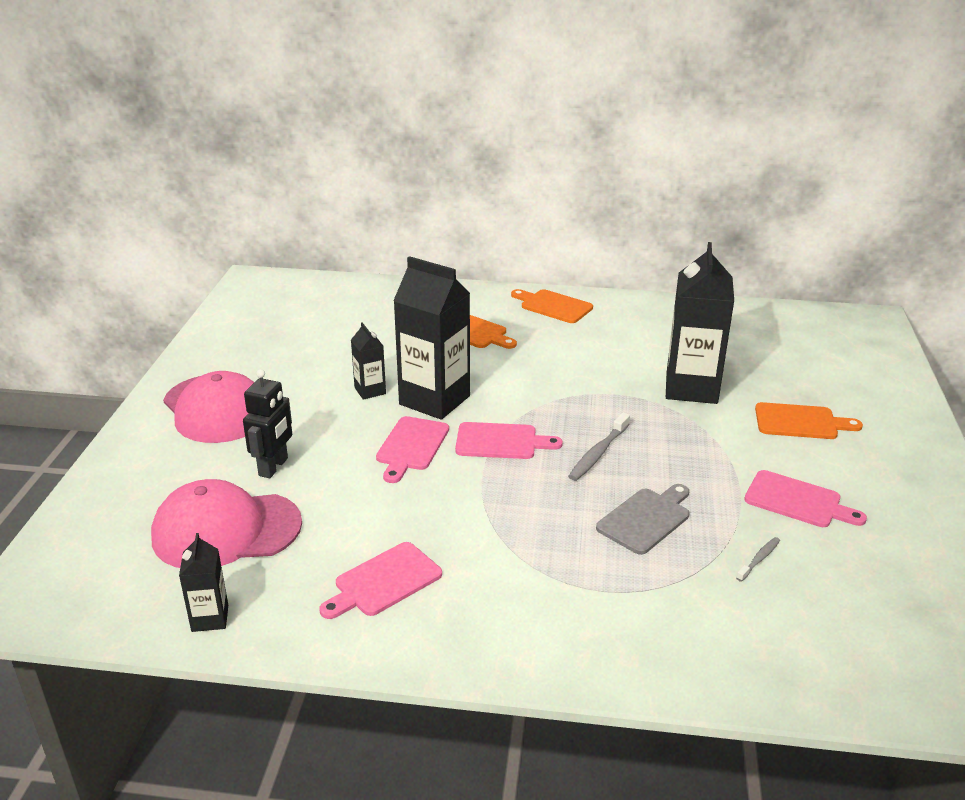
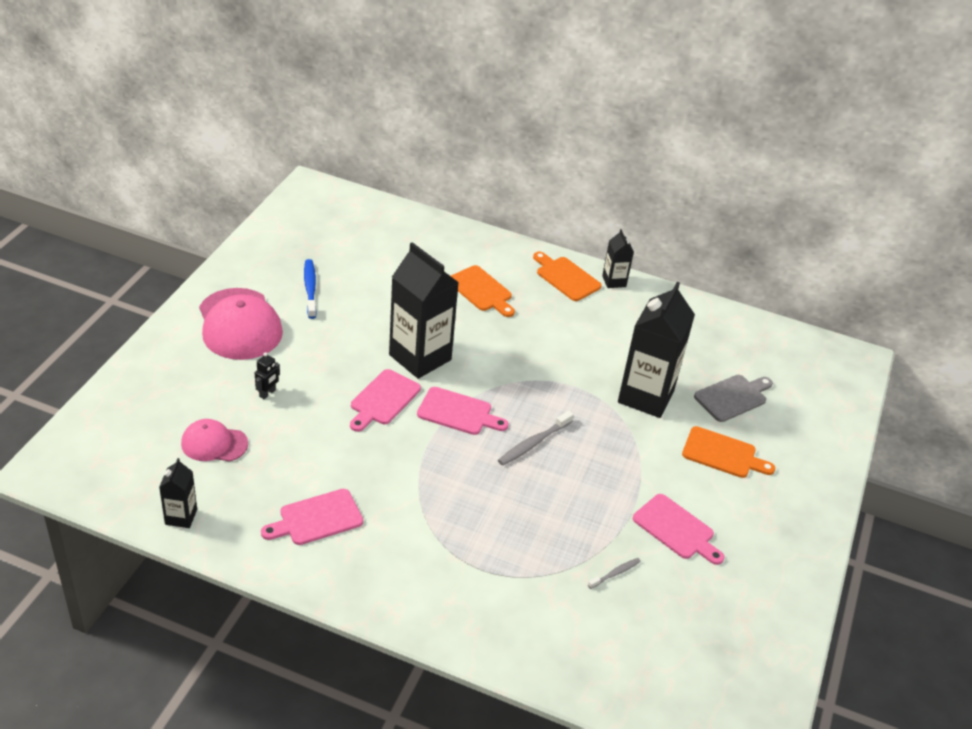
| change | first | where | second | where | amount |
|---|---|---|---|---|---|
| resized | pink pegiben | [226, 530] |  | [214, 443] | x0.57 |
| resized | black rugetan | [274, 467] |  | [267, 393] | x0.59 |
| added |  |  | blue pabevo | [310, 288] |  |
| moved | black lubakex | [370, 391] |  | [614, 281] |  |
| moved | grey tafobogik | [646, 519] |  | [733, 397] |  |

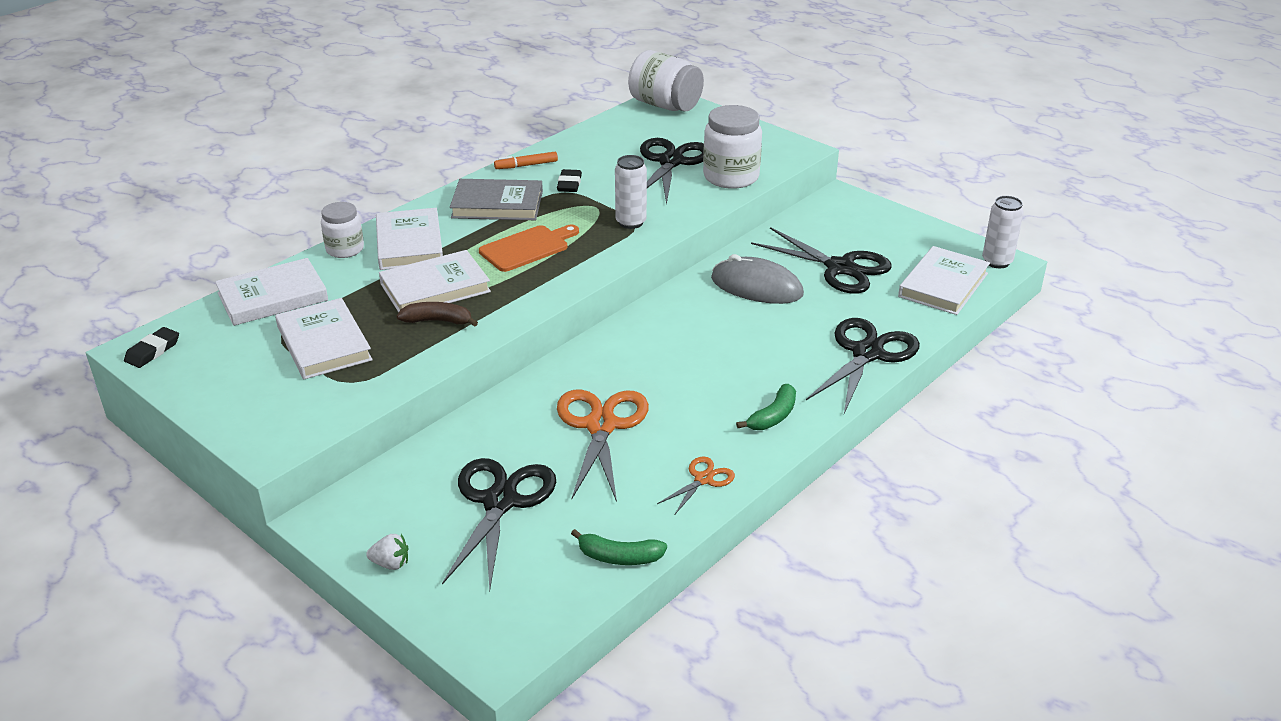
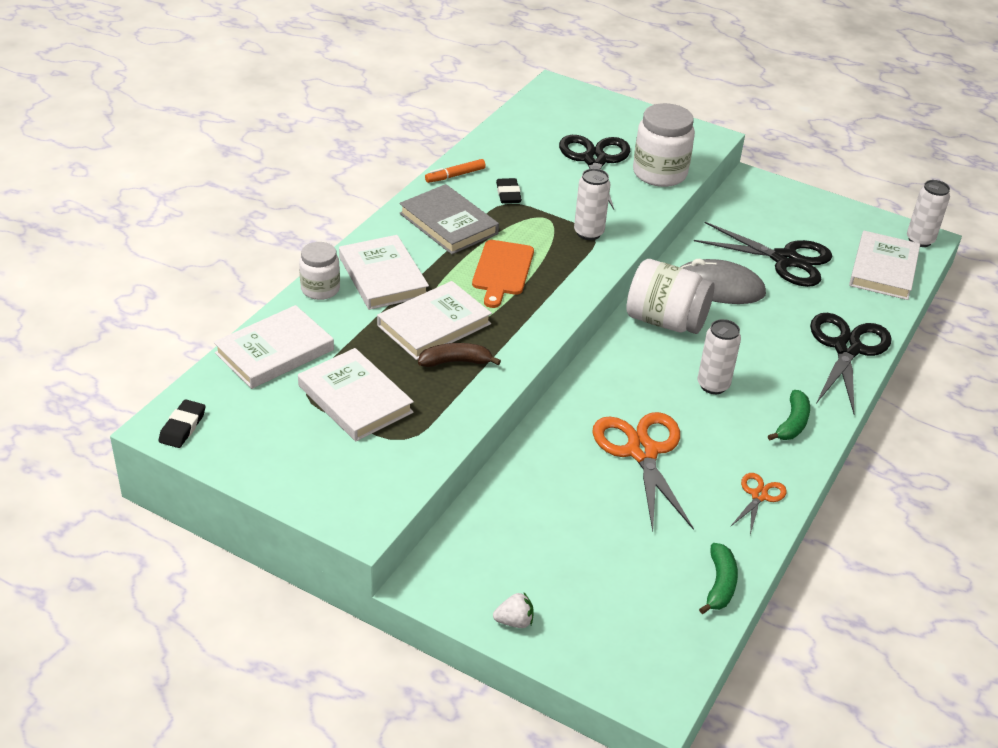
| change | first | where | second | where | amount |
|---|---|---|---|---|---|
| turned | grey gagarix | [497, 204] |  | [448, 223] | 60 degrees clockwise |
| turned | orange tafobogik | [527, 248] |  | [502, 271] | 150 degrees clockwise |
| moved | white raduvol | [665, 105] |  | [665, 321] |  |
| added |  |  | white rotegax | [713, 385] |  |
| turned | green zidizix | [619, 557] |  | [720, 585] | 75 degrees counterclockwise |
| removed | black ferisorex | [500, 502] |  |  |  |

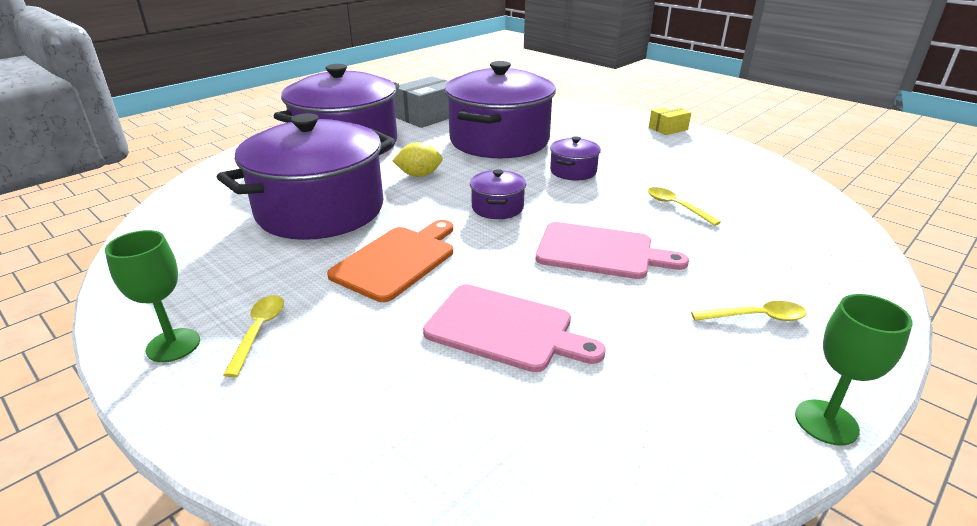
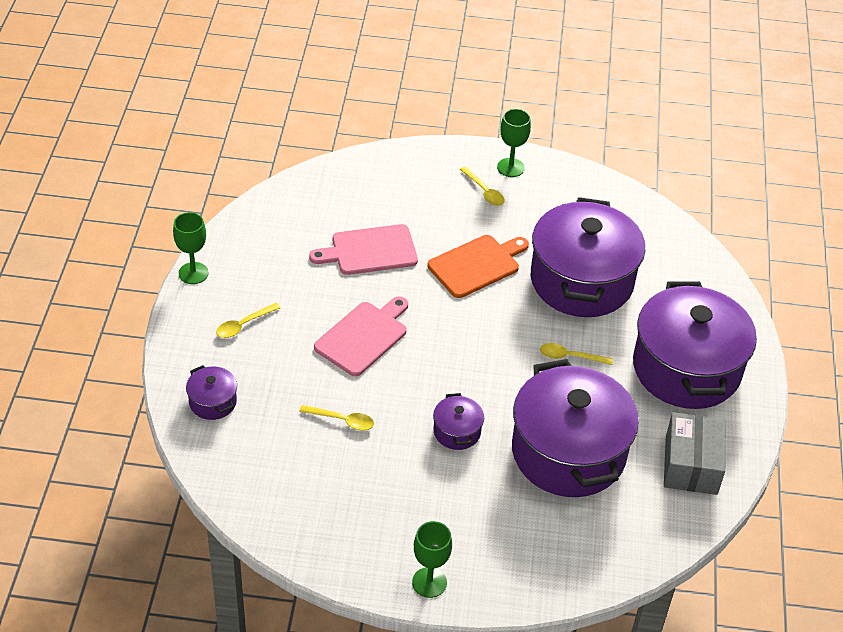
| change | first | where | second | where | amount |
|---|---|---|---|---|---|
| moved | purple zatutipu | [497, 207] |  | [213, 402] |  |
| turned | pink tafobogik | [600, 251] |  | [363, 336] | 150 degrees clockwise |
| replaced | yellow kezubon | [668, 128] | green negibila | [429, 582] |  |
| turned | orange tafobogik | [396, 260] |  | [476, 265] | 120 degrees counterclockwise |
| replaced | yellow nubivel | [419, 175] | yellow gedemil | [569, 356] |  |

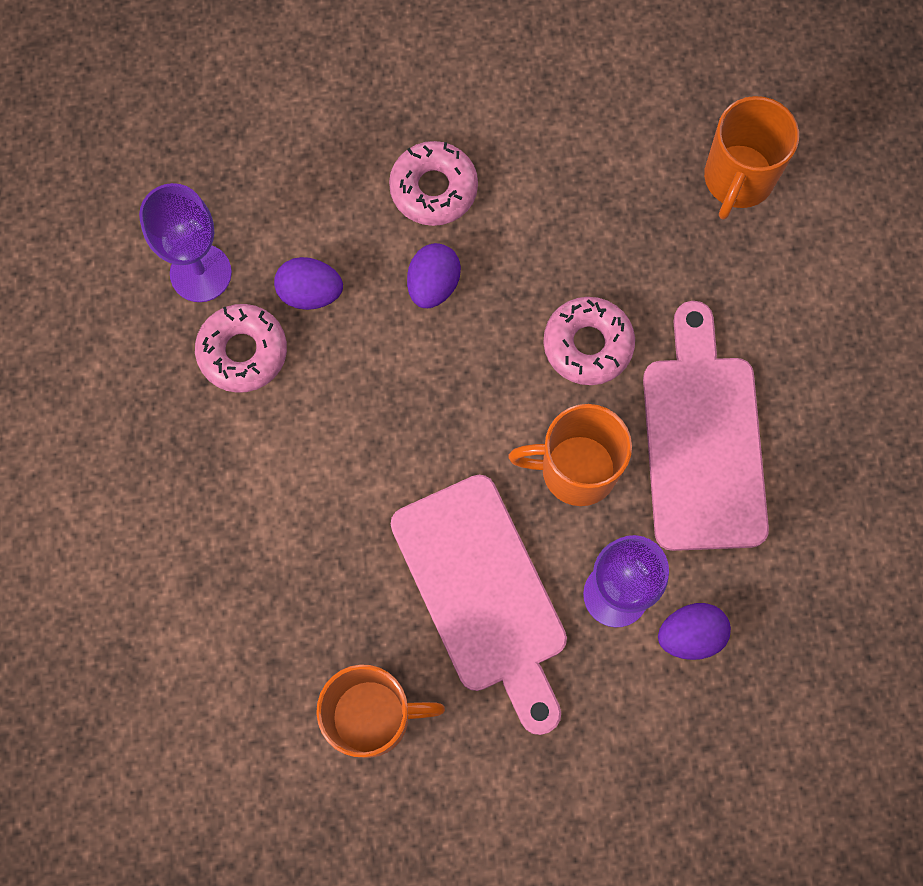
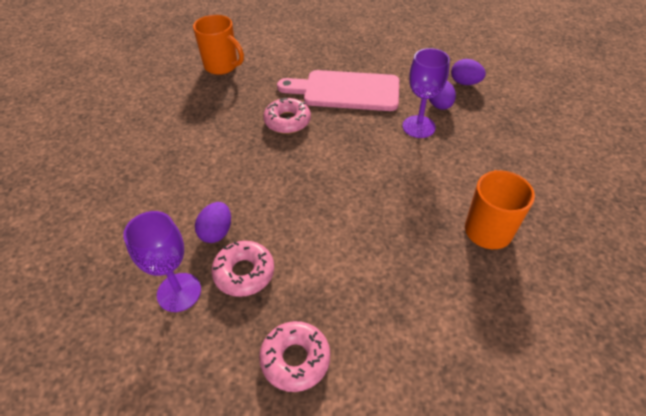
| change | first | where | second | where | amount |
|---|---|---|---|---|---|
| moved | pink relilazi | [433, 189] |  | [295, 359] |  |
| moved | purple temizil | [433, 285] |  | [465, 83] |  |
| removed | pink tafobogik | [483, 594] |  |  |  |
| removed | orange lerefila | [576, 470] |  |  |  |

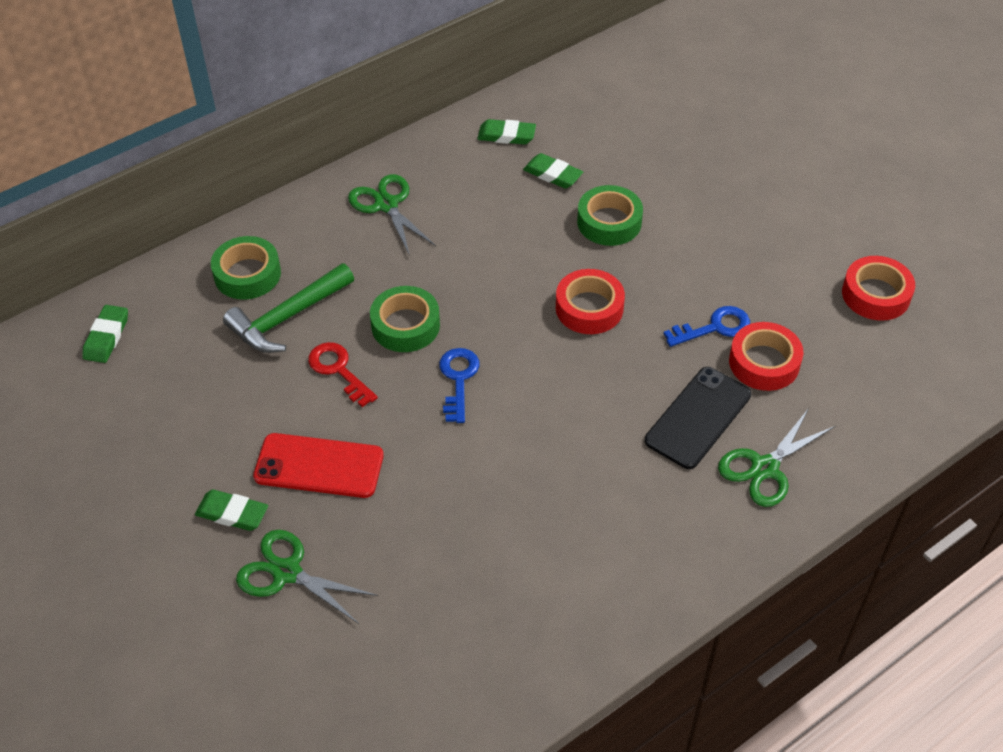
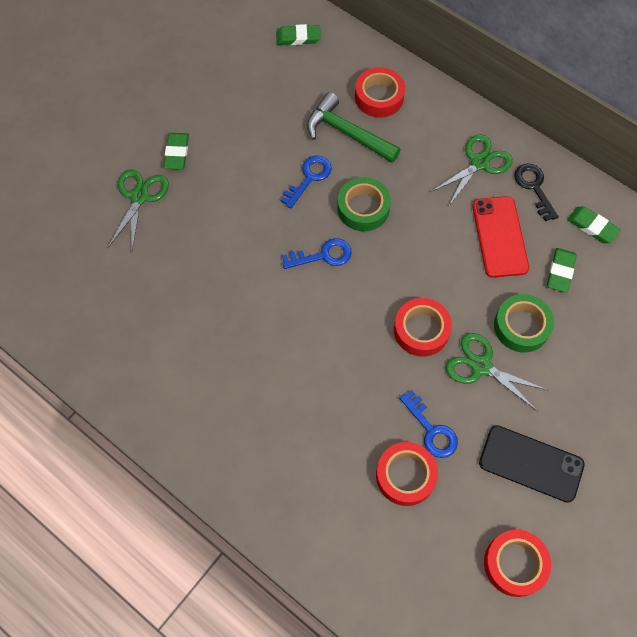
| change | first | where | second | where | amount |
|---|---|---|---|---|---|
| recoloured | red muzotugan | [338, 370] | blue muzotugan | [309, 178] |  |
| recoloured | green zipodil | [247, 274] | red zipodil | [379, 97] |  |
| moved | green ferisorex | [765, 468] |  | [481, 366] |  |
| moved | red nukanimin | [319, 466] |  | [500, 237] |  |
| moved | black nukanimin | [698, 418] |  | [531, 463] |  |
| added |  |  | black muzotugan | [534, 187] |  |
| turned | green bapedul | [506, 135] |  | [592, 227] | 45 degrees counterclockwise |

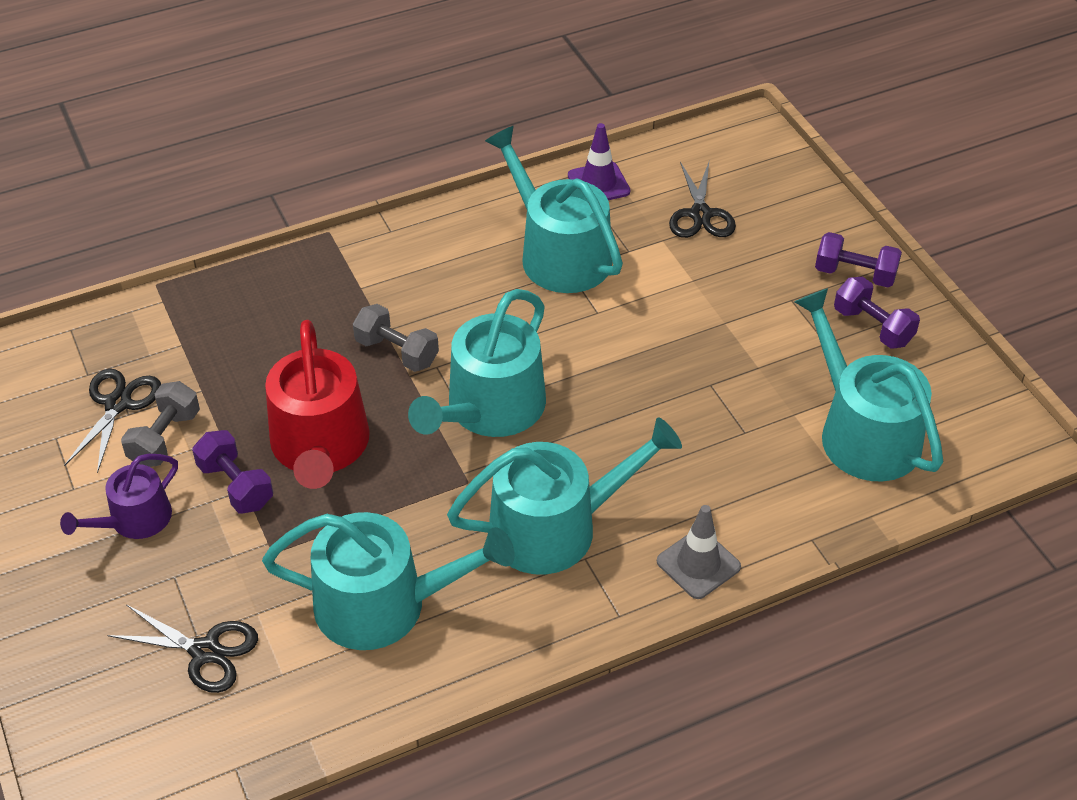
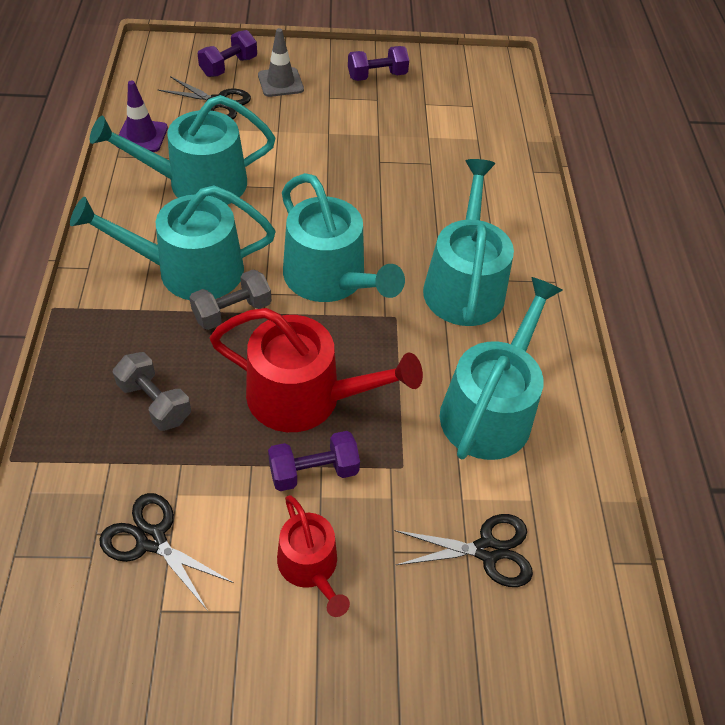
| change | first | where | second | where | amount |
|---|---|---|---|---|---|
| moved | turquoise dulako | [862, 431] |  | [189, 270] |  |
| moved | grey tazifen | [165, 438] |  | [155, 402] |  |
| moved | purple tazifen | [855, 274] |  | [229, 67] |  |
| moved | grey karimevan | [698, 564] |  | [280, 82] |  |
| recoloured | purple dulako | [134, 520] | red dulako | [310, 566] |  |
| turned | black ferisorex | [205, 651] |  | [487, 550] | 45 degrees clockwise |

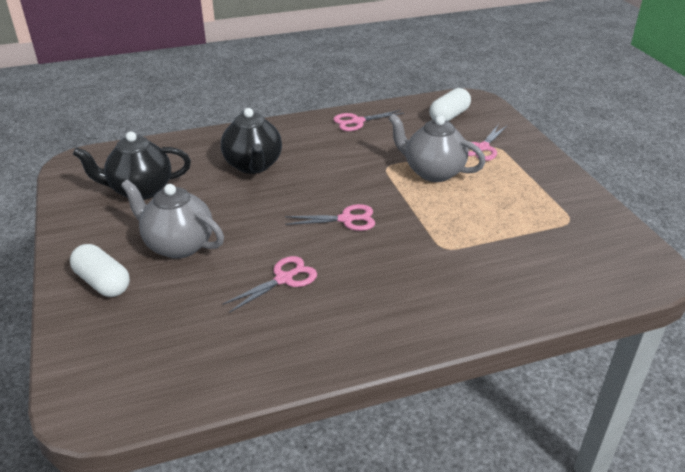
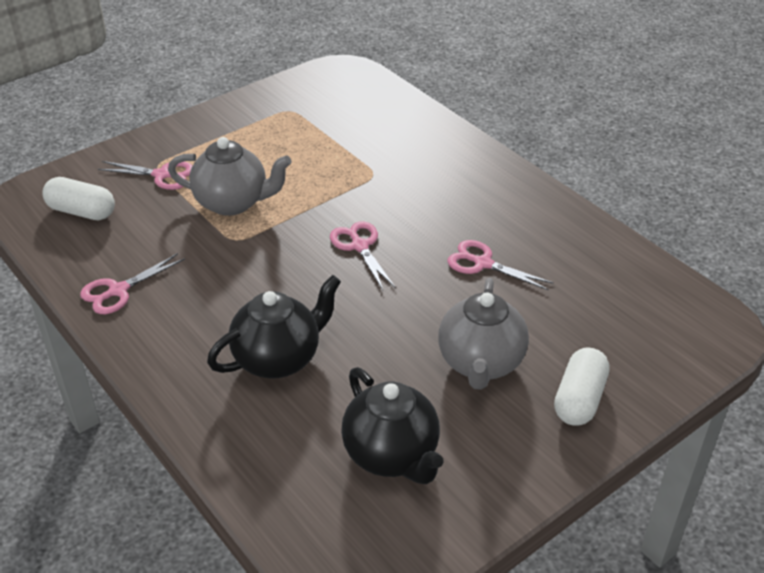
| change | first | where | second | where | amount |
|---|---|---|---|---|---|
| turned | pink ferisorex | [357, 121] |  | [118, 291] | 90 degrees clockwise |
| turned | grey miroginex | [433, 172] |  | [233, 203] | 90 degrees counterclockwise |

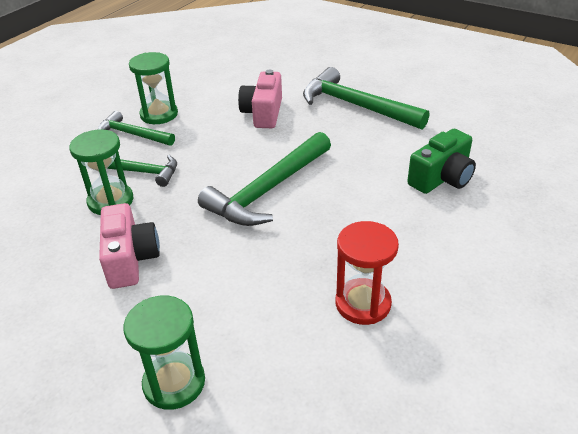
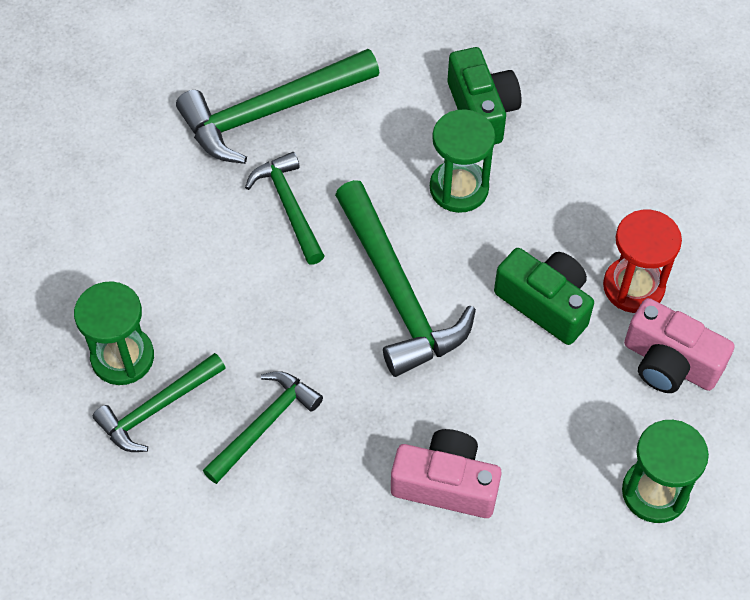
| change | first | where | second | where | amount |
|---|---|---|---|---|---|
| added |  |  | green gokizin | [289, 206] |  |
| moved | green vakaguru | [110, 201] |  | [459, 188] |  |
| added |  |  | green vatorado | [545, 303] |  |
| moved | pink vatorado | [263, 113] |  | [669, 363] |  |

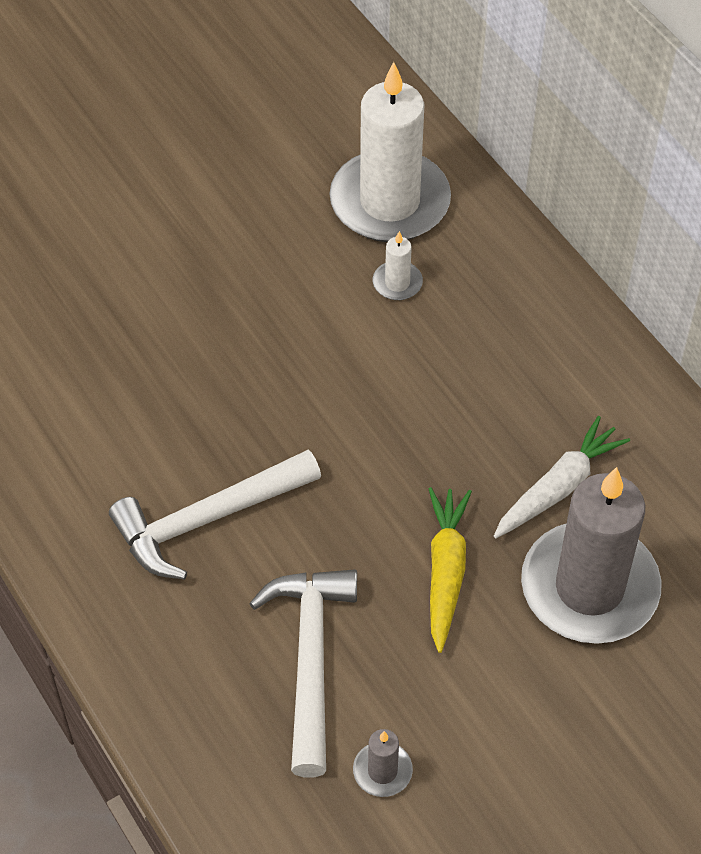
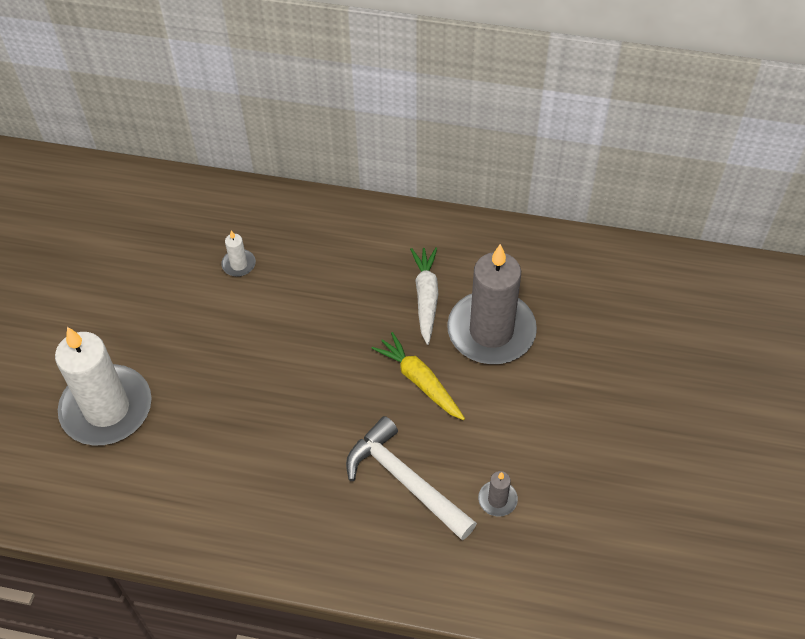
| change | first | where | second | where | amount |
|---|---|---|---|---|---|
| moved | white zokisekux | [390, 202] |  | [107, 408] |  |
| removed | white gokizin | [207, 520] |  |  |  |

